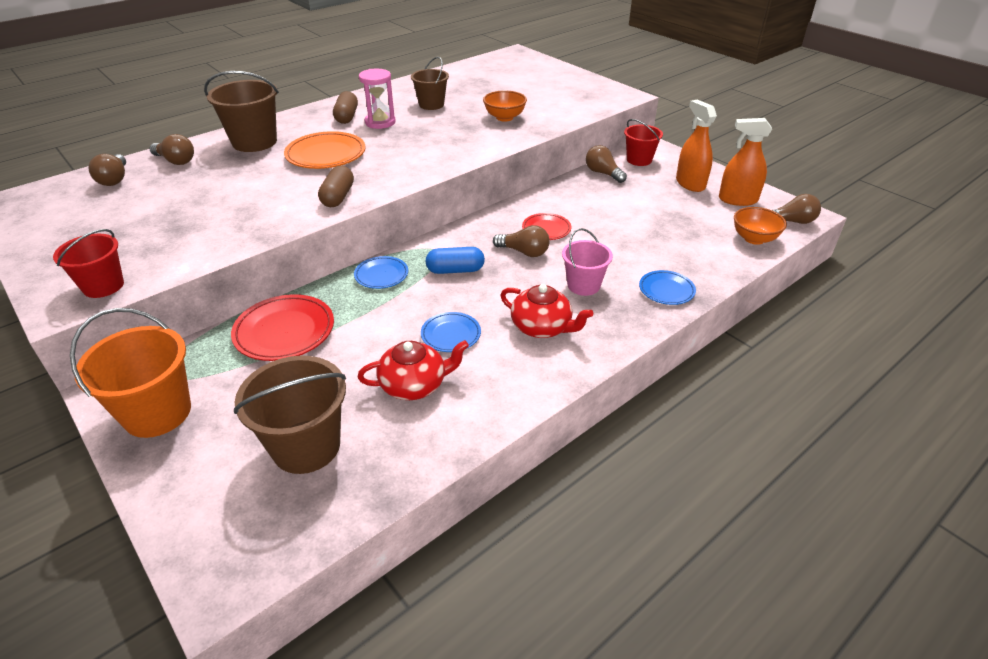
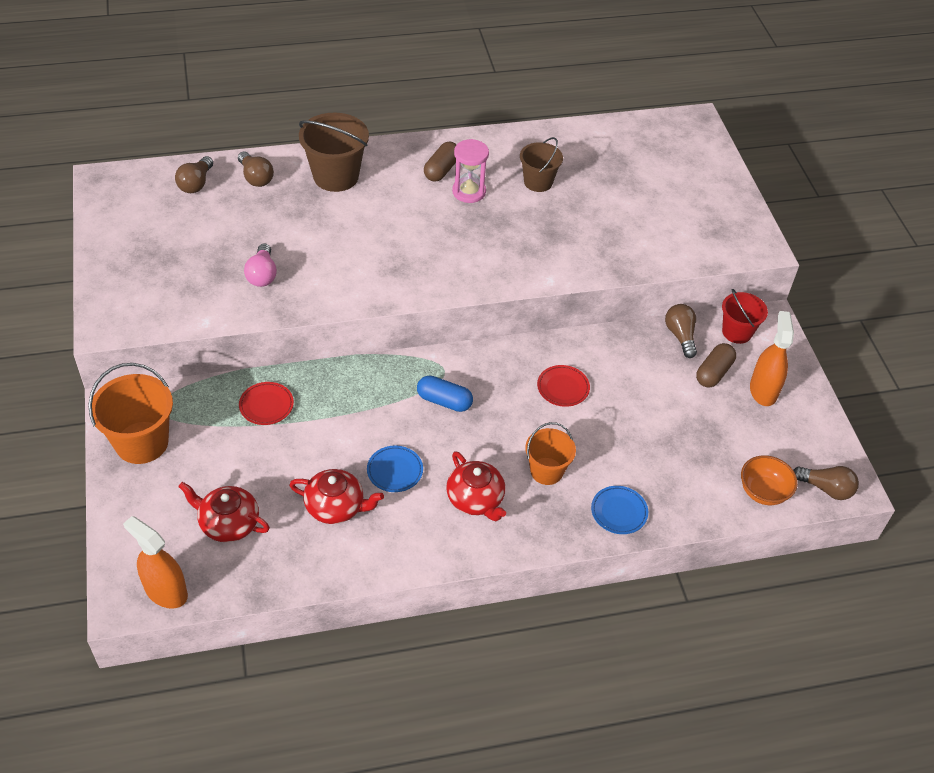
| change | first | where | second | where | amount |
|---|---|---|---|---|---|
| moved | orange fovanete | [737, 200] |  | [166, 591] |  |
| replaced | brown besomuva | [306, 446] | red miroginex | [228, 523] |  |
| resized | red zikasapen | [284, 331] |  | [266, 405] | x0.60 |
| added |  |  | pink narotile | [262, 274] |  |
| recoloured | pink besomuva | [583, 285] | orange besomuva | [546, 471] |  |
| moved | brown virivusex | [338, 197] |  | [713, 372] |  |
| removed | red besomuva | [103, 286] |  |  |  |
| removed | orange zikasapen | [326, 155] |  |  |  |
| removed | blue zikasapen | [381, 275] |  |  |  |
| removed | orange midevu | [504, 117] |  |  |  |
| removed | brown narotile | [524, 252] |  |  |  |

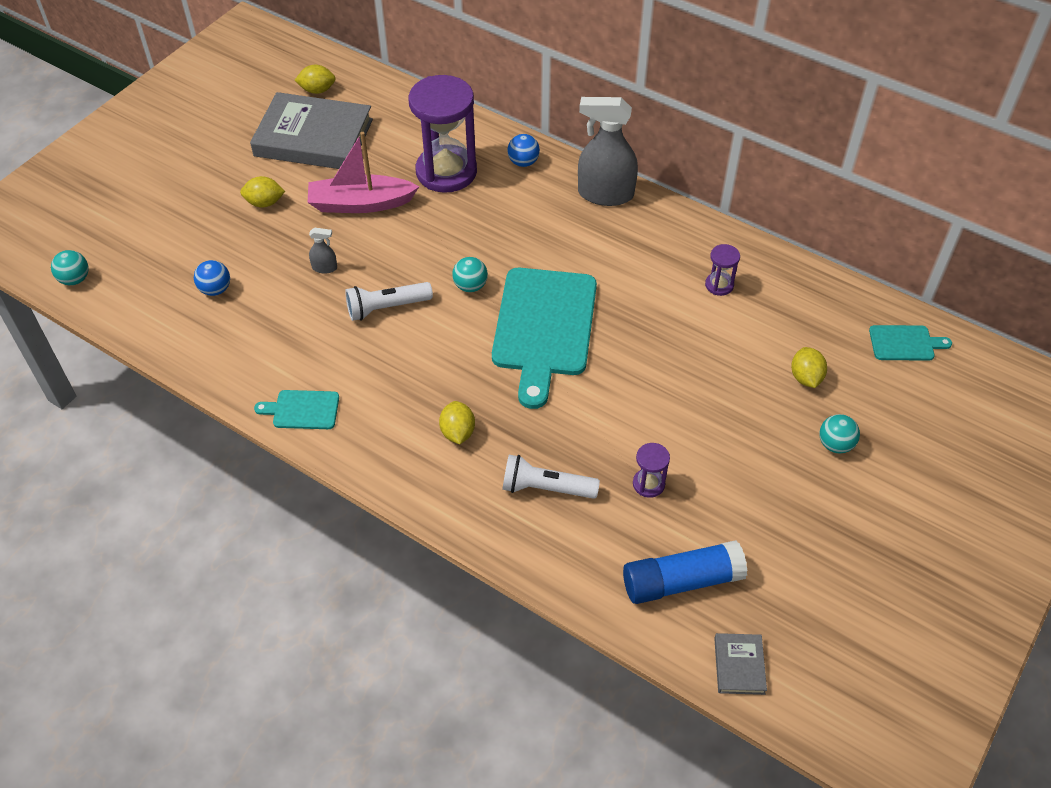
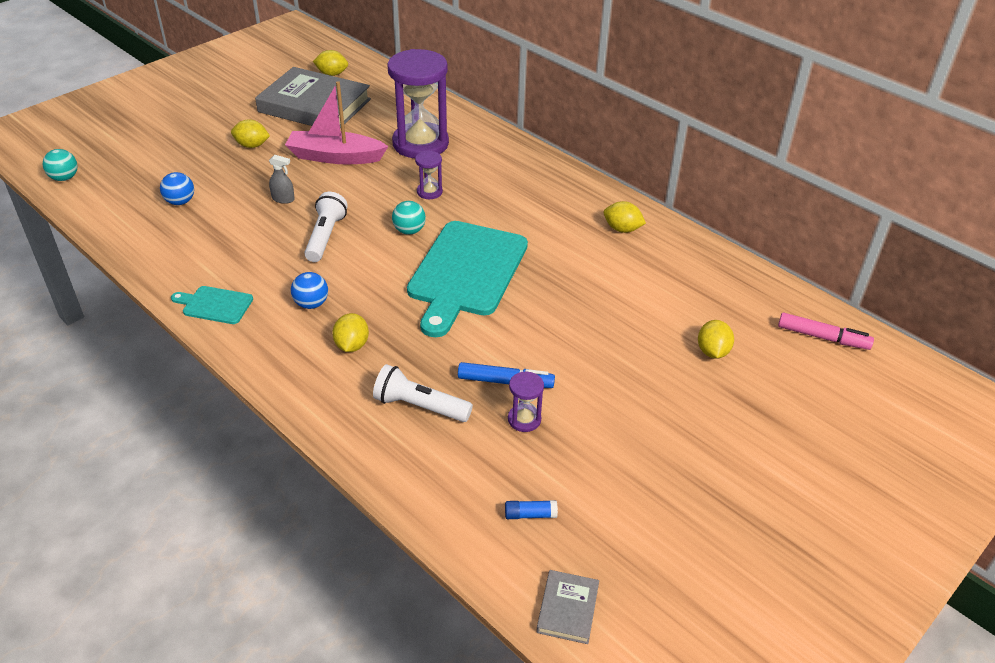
| change | first | where | second | where | amount |
|---|---|---|---|---|---|
| moved | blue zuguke | [523, 162] |  | [311, 304] |  |
| turned | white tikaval | [386, 308] |  | [325, 236] | 105 degrees clockwise |
| moved | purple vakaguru | [719, 285] |  | [429, 192] |  |
| added |  |  | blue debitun | [505, 382] |  |
| resized | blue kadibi | [681, 581] |  | [530, 514] | x0.41 |
| added |  |  | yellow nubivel | [622, 229] |  |
| replaced | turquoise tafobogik | [904, 343] | pink debitun | [822, 337] |  |
| removed | grey fovanete | [605, 194] |  |  |  |
| removed | turquoise zuguke | [835, 444] |  |  |  |

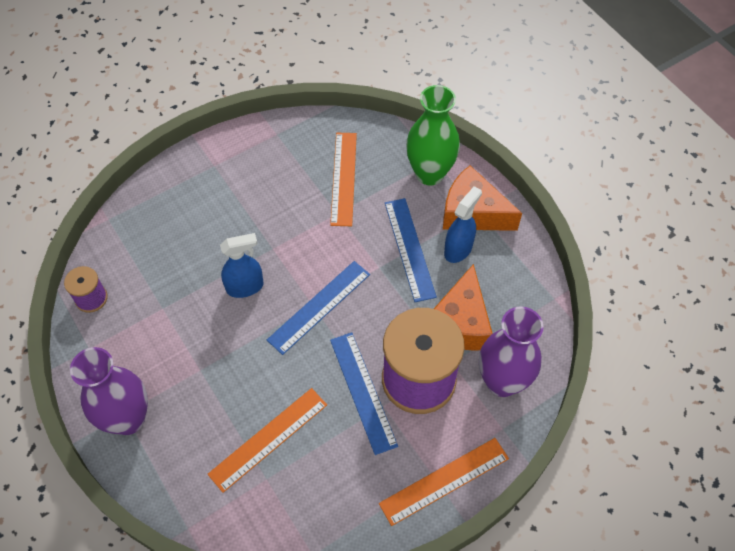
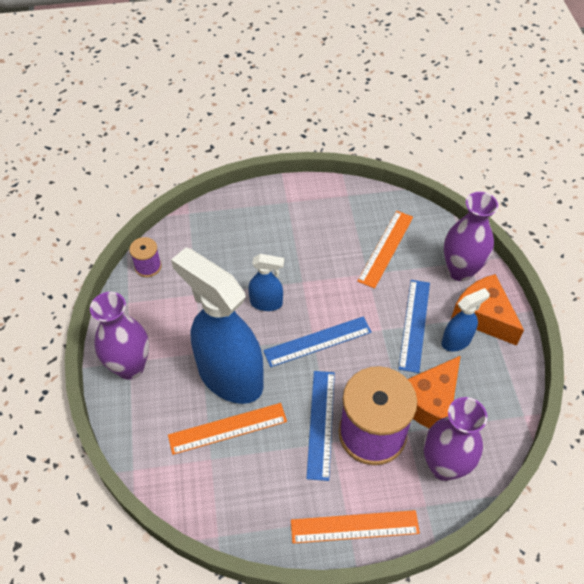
| change | first | where | second | where | amount |
|---|---|---|---|---|---|
| added |  |  | blue fovanete | [229, 377] |  |
| recoloured | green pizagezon | [429, 173] | purple pizagezon | [460, 271] |  |

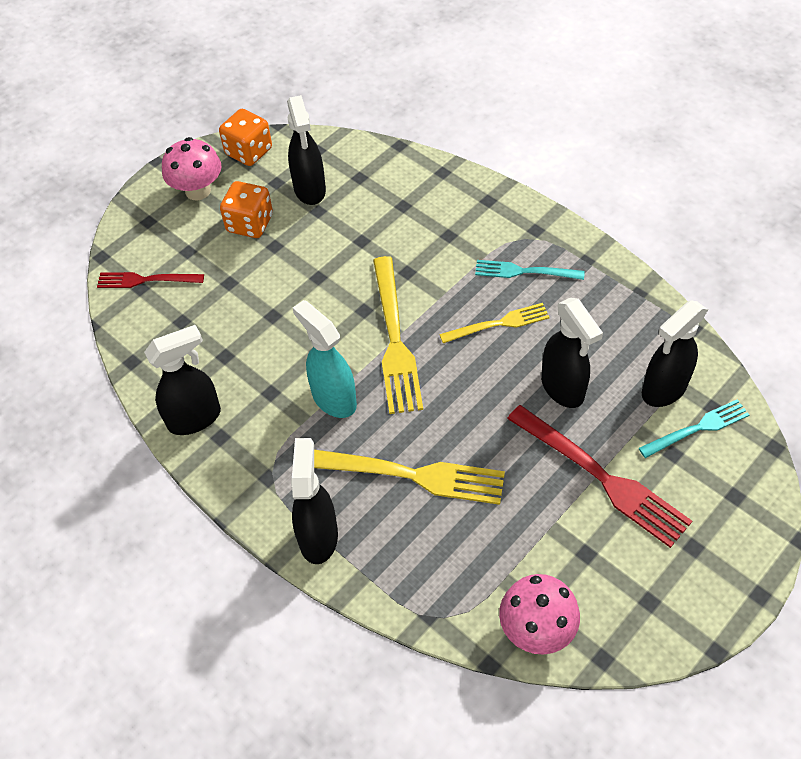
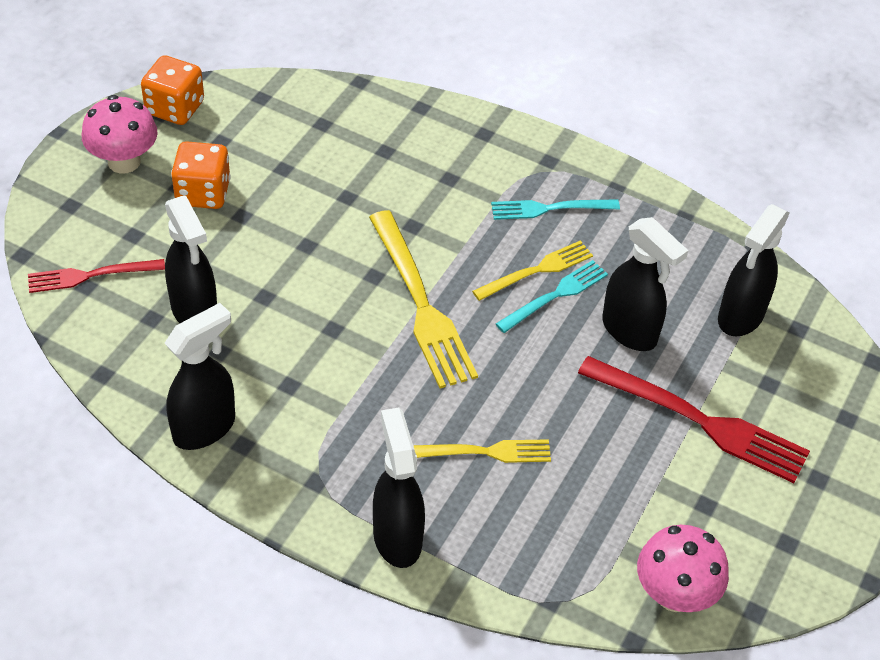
| change | first | where | second | where | amount |
|---|---|---|---|---|---|
| moved | black fovanete | [310, 190] |  | [194, 312] |  |
| resized | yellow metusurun | [411, 475] |  | [485, 452] | x0.59 |
| moved | turquoise metusurun | [698, 428] |  | [556, 295] |  |
| removed | turquoise fovanete | [333, 398] |  |  |  |

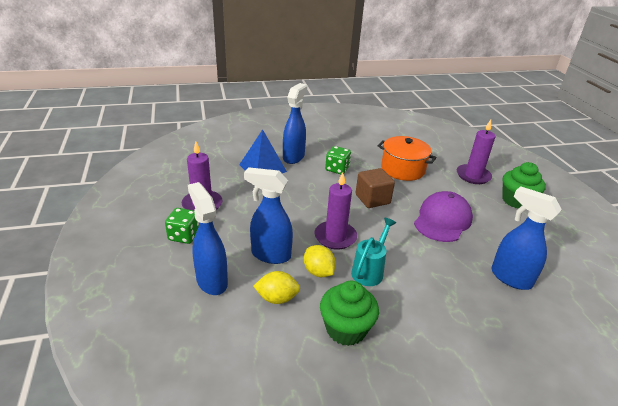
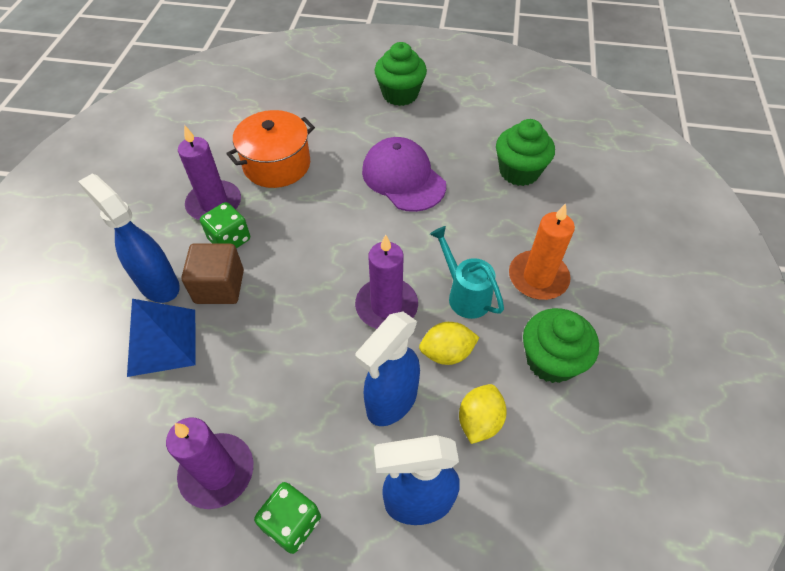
| change | first | where | second | where | amount |
|---|---|---|---|---|---|
| moved | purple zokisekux | [473, 176] |  | [214, 204] |  |
| moved | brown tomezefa | [372, 199] |  | [219, 286] |  |
| replaced | blue fovanete | [510, 278] | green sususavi | [519, 172] |  |
| added |  |  | orange zokisekux | [538, 277] |  |

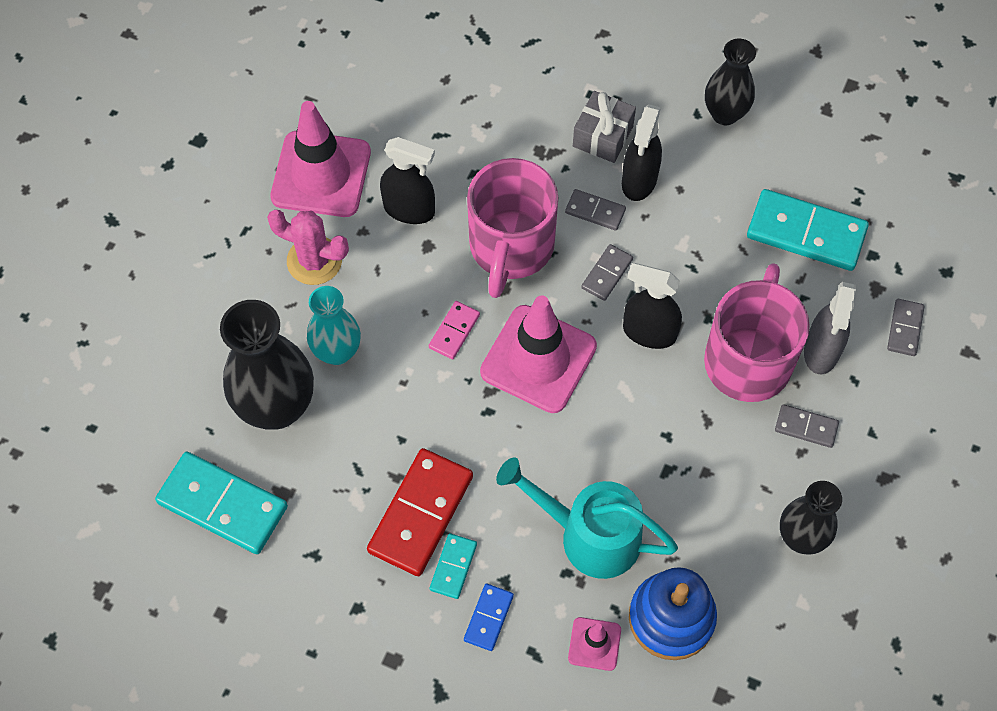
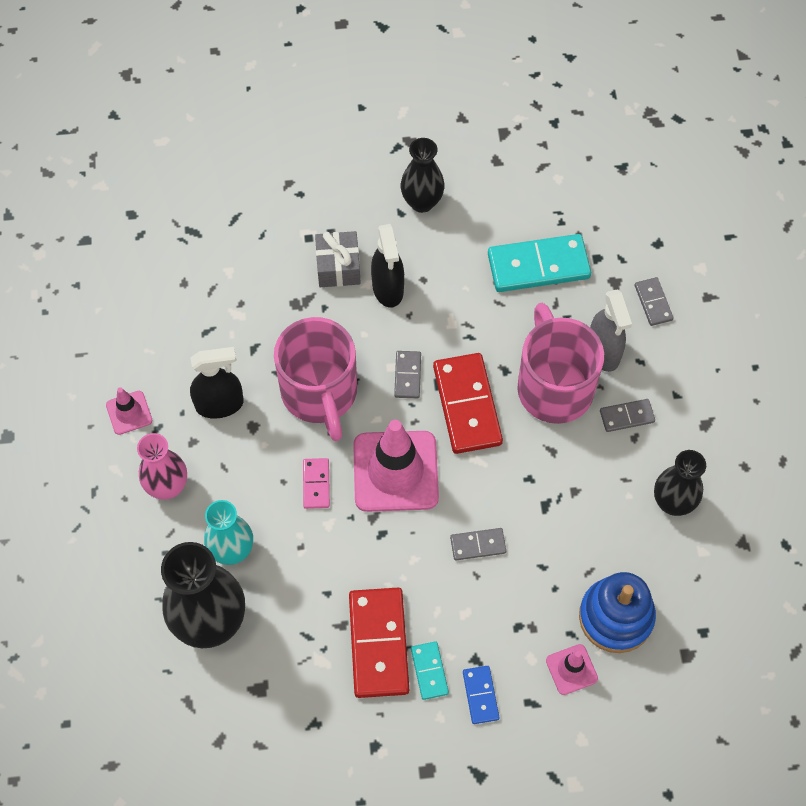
| change | first | where | second | where | amount |
|---|---|---|---|---|---|
| resized | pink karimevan | [321, 174] |  | [129, 413] | x0.48 |
| replaced | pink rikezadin | [314, 261] | pink pizagezon | [167, 487] |  |
| replaced | black fovanete | [649, 332] | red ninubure | [467, 405] |  |
| moved | grey ninubure | [595, 211] |  | [478, 545] |  |
| removed | turquoise ninubure | [222, 505] |  |  |  |
| removed | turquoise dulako | [588, 535] |  |  |  |

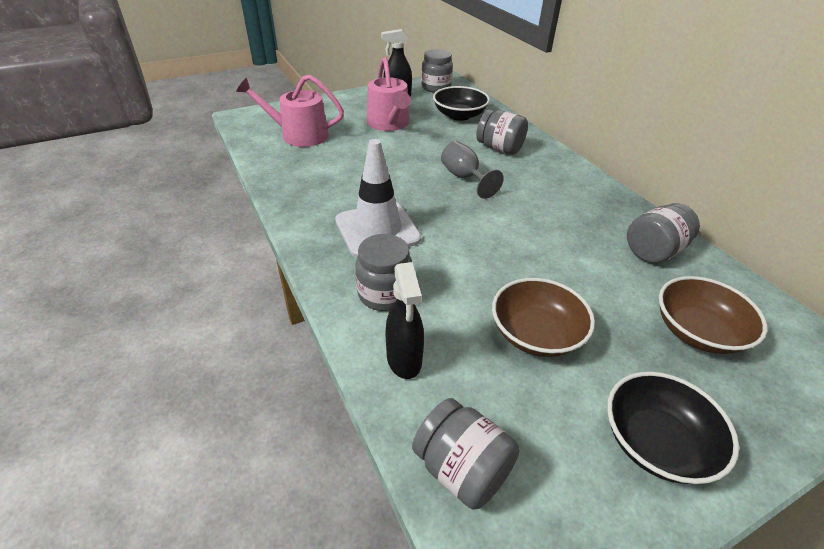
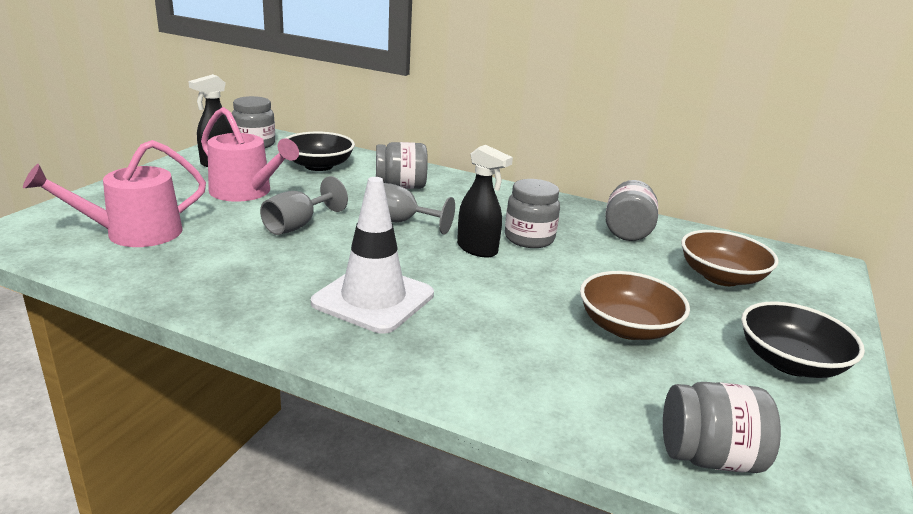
| change | first | where | second | where | amount |
|---|---|---|---|---|---|
| added |  |  | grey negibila | [298, 225] |  |
| moved | black fovanete | [404, 359] |  | [477, 249] |  |
| moved | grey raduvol | [384, 294] |  | [529, 238] |  |

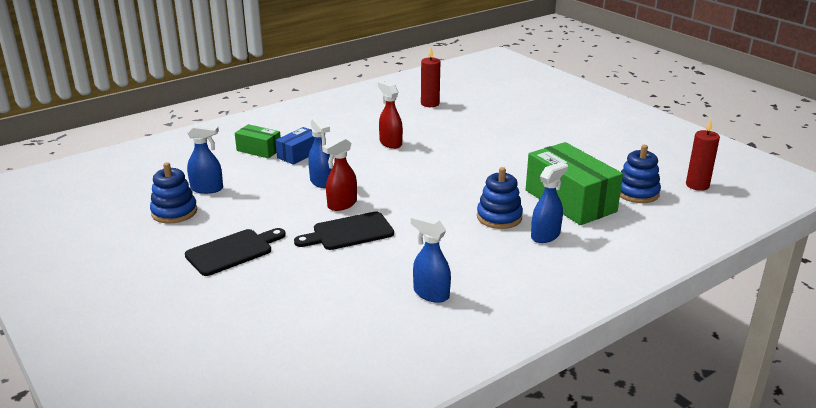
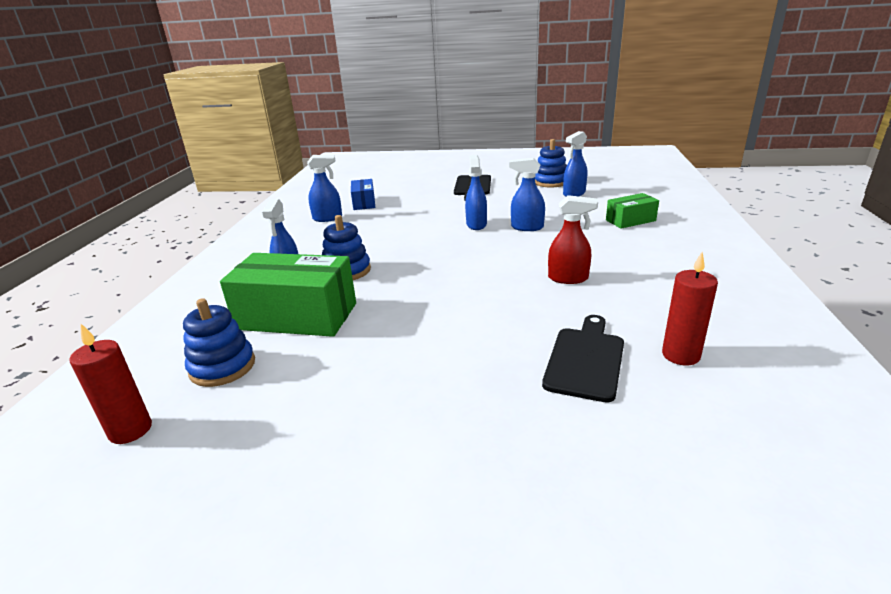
| change | first | where | second | where | amount |
|---|---|---|---|---|---|
| moved | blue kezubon | [299, 154] |  | [364, 203] |  |
| recoloured | red fovanete | [342, 204] | blue fovanete | [476, 224] |  |
| moved | black tafobogik | [349, 232] |  | [585, 360] |  |

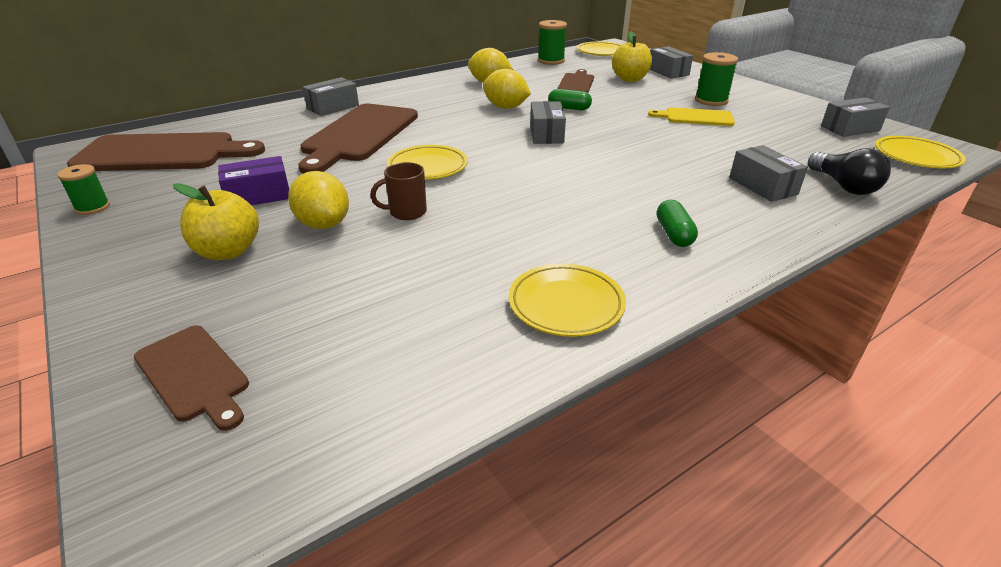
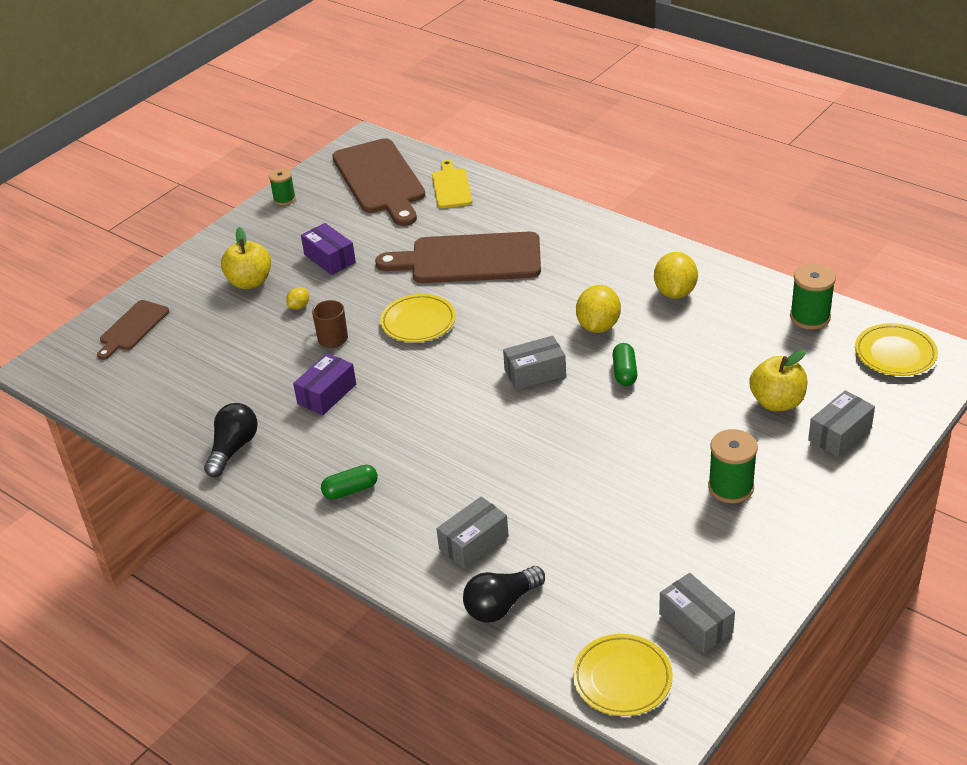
| change | first | where | second | where | amount |
|---|---|---|---|---|---|
| replaced | yellow zikasapen | [566, 304] | black narotile | [233, 449] |  |
| resized | yellow nubivel | [323, 224] |  | [299, 306] | x0.49 |
| added |  |  | purple kezubon | [327, 394] |  |
| moved | yellow tafobogik | [695, 117] |  | [451, 187] |  |
| removed | grey kezubon | [333, 107] |  |  |  |
| removed | brown tafobogik | [576, 83] |  |  |  |

